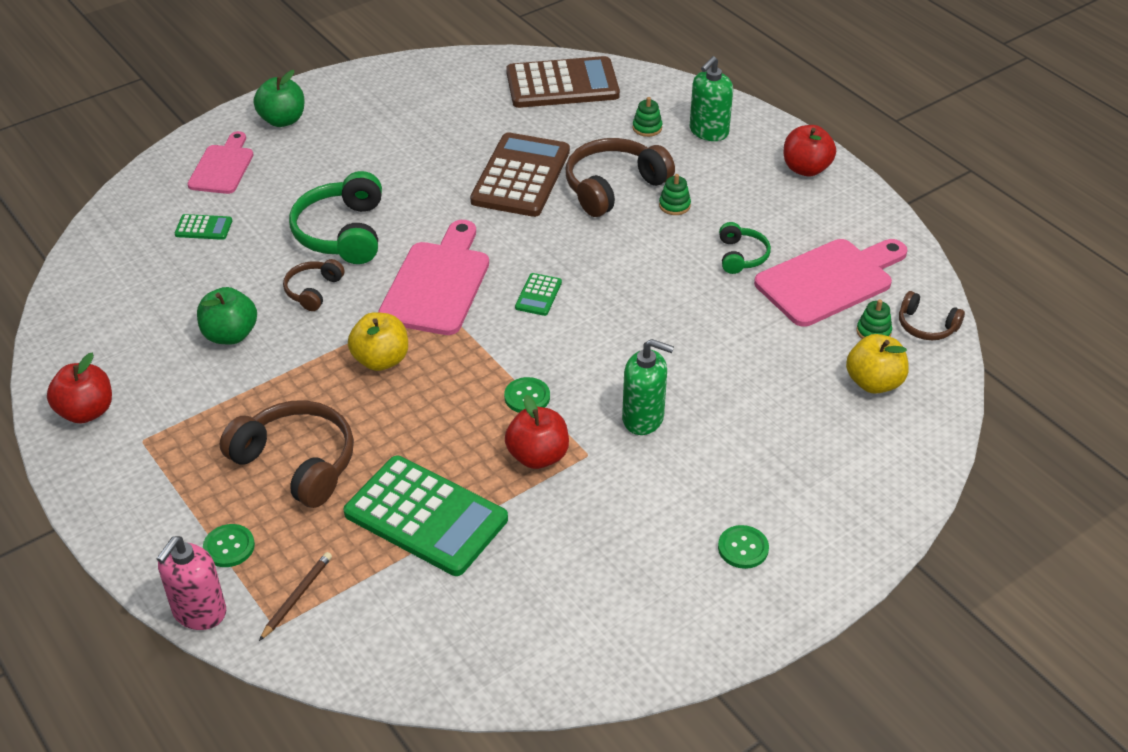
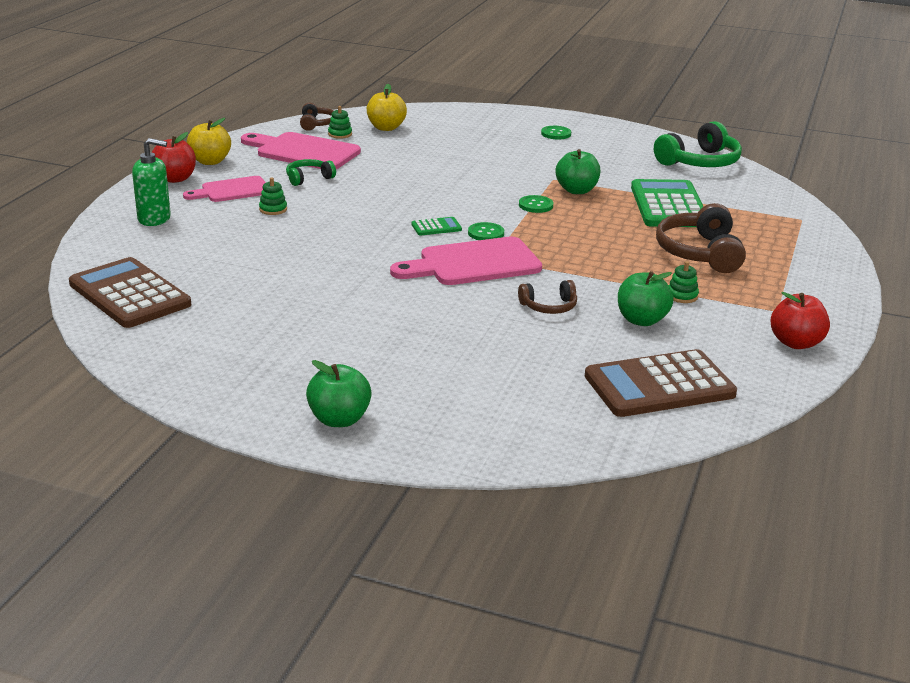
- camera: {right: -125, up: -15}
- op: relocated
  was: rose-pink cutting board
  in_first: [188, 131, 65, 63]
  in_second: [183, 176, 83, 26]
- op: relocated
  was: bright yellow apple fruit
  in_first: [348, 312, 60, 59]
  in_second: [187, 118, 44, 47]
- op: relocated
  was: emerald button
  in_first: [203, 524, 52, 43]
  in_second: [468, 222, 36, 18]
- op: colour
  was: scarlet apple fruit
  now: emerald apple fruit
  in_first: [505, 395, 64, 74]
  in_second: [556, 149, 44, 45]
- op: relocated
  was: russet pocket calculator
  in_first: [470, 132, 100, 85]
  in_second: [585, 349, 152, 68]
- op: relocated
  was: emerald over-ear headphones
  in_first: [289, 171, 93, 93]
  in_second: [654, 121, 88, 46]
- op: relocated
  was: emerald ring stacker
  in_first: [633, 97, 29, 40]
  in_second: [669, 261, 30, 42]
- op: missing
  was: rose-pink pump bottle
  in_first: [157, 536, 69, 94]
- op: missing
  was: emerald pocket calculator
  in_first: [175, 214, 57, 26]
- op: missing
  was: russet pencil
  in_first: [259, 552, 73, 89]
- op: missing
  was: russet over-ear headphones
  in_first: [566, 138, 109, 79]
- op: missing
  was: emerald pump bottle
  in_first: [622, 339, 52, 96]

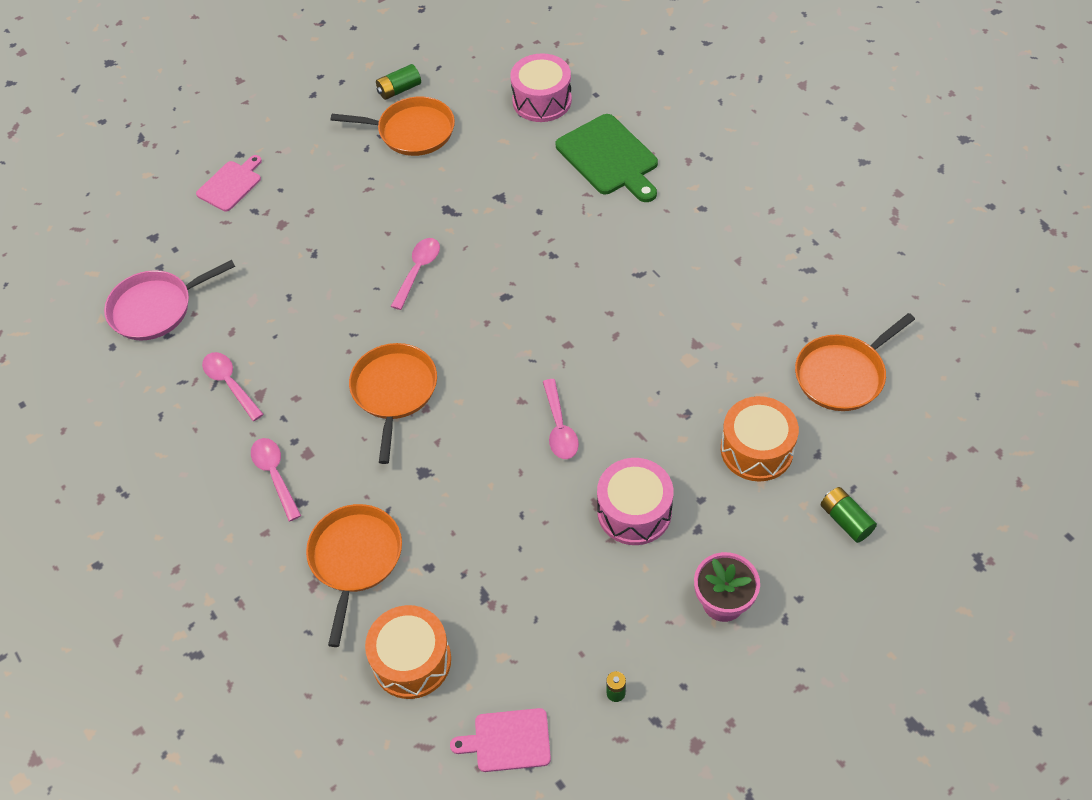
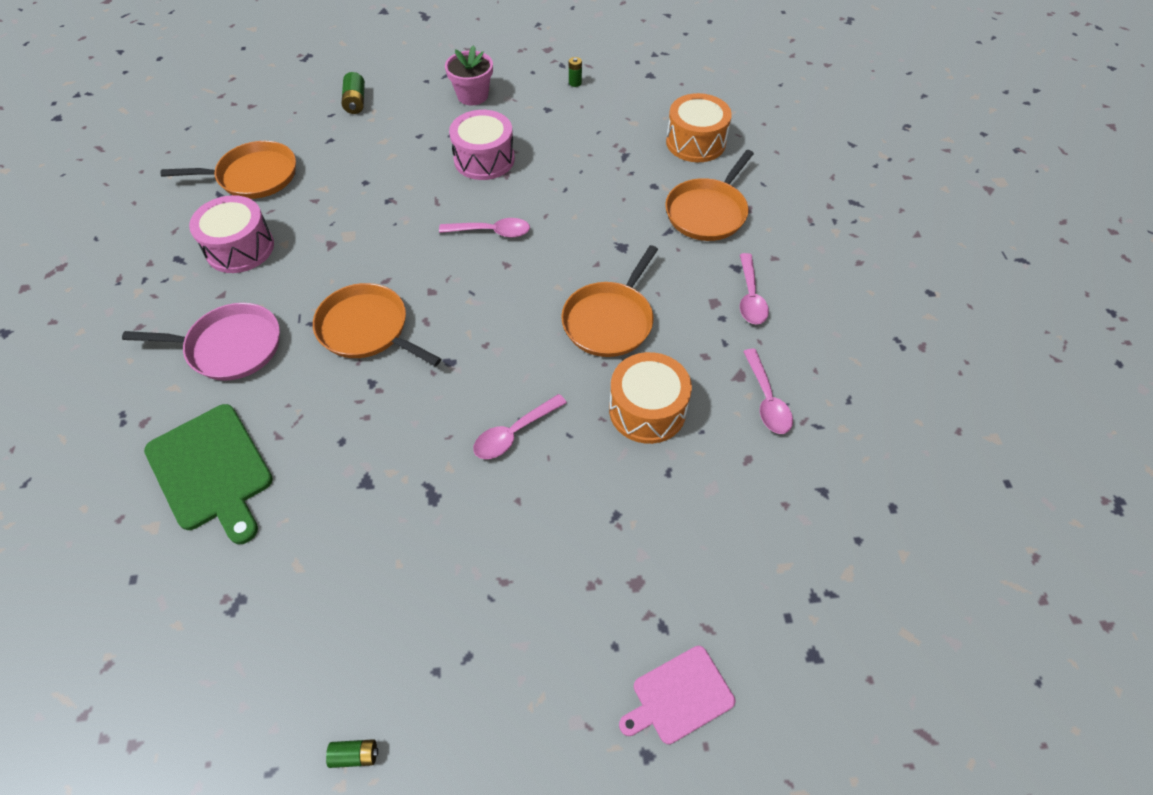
- camera: {right: -155, up: 0}
- op: relocated
  was: rose-pink pan
  in_first: [104, 260, 131, 80]
  in_second: [122, 303, 158, 78]
- op: spun
  was: emerald cutting board
  in_first: [556, 114, 102, 88]
  in_second: [144, 404, 129, 140]
  clockwise: 150
- op: relocated
  was: rose-pink drum
  in_first: [510, 53, 62, 69]
  in_second: [189, 195, 85, 78]
- op: relocated
  was: orange-coloured pan
  in_first: [331, 96, 124, 60]
  in_second: [313, 283, 128, 83]
- op: size
  was: emerald battery
  in_first: [376, 64, 45, 36]
  in_second: [326, 739, 52, 29]
  ratio: 0.64
- op: spun
  was: rose-pink spoon
  in_first: [543, 379, 36, 80]
  in_second: [439, 218, 91, 20]
  clockwise: 75
- op: relocated
  was: orange-coloured drum
  in_first: [721, 396, 78, 85]
  in_second: [609, 352, 83, 92]
- op: missing
  was: rose-pink cutting board
  in_first: [450, 708, 101, 64]

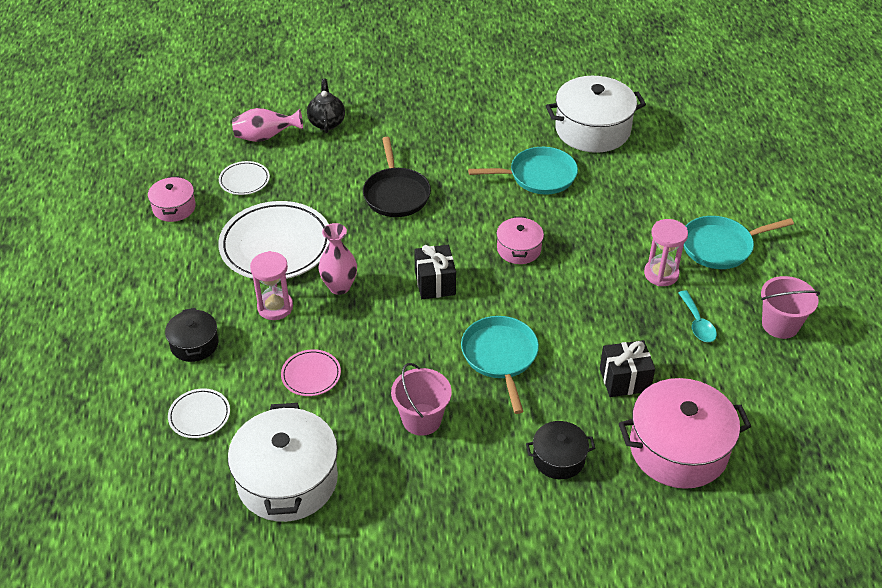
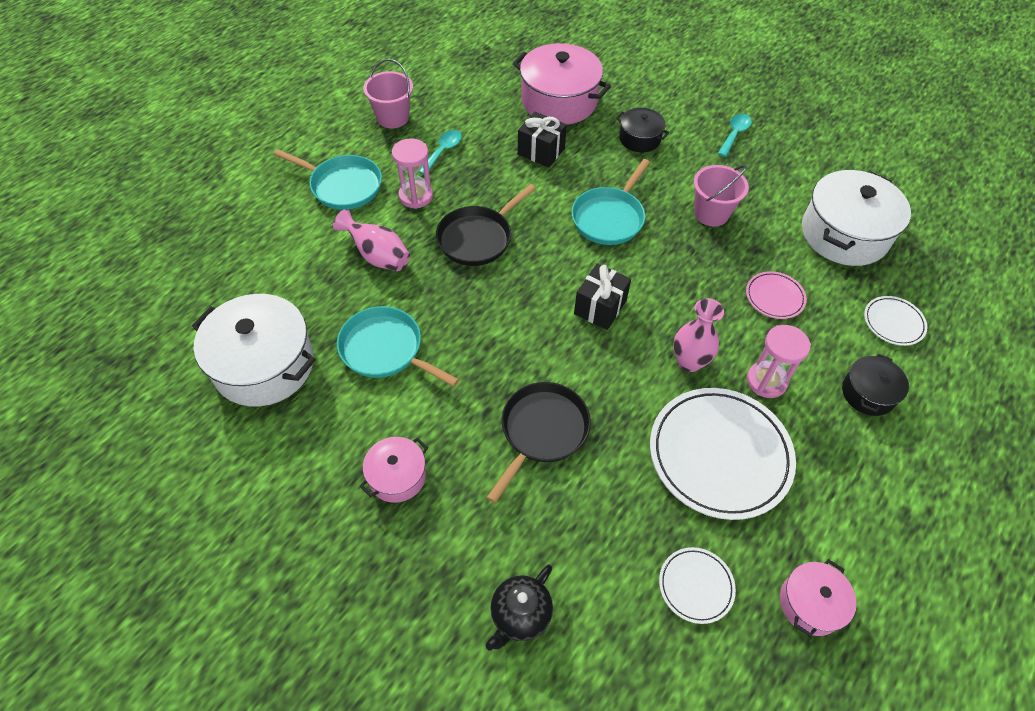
- camera: {right: -140, up: 10}
- op: relocated
  was: rose-pink flower vase
  in_first: [232, 108, 71, 34]
  in_second: [333, 209, 77, 62]
- op: relocated
  was: rose-pink pot
  in_first: [496, 216, 48, 48]
  in_second: [360, 437, 68, 66]
- op: appeared
  now: jet-black pan
  in_second: [436, 184, 100, 82]
- op: appeared
  now: aqua spoon
  in_second: [718, 114, 34, 43]

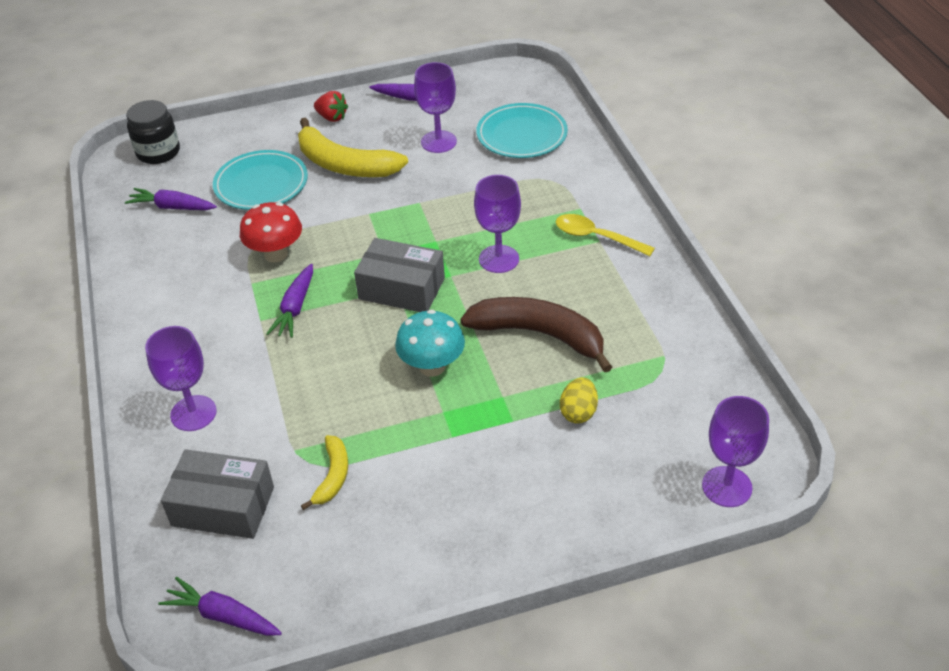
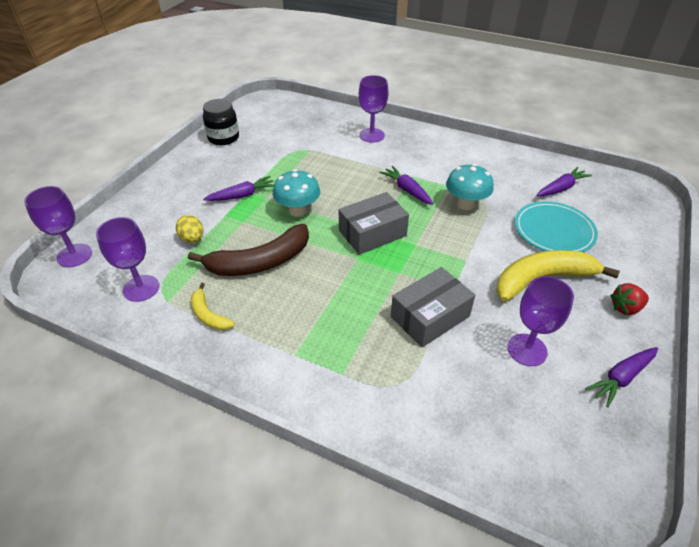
- camera: {right: 130, up: 0}
- op: relocated
  was: violet wine glass
  in_first: [474, 175, 47, 98]
  in_second: [96, 217, 63, 85]
- op: relocated
  was: bright yellow toy banana
  in_first: [301, 435, 47, 75]
  in_second: [191, 283, 44, 47]
- op: relocated
  was: jet-black jam jar
  in_first: [126, 100, 54, 64]
  in_second: [203, 99, 36, 46]
- op: relocated
  was: violet root vegetable
  in_first: [158, 577, 124, 59]
  in_second: [203, 176, 71, 25]
- op: relocated
  was: gray package
  in_first: [161, 449, 113, 90]
  in_second: [391, 267, 84, 80]
- op: colour
  was: scarlet fungus
  now: aqua fungus
  in_first: [240, 202, 62, 60]
  in_second: [446, 164, 48, 46]
- op: missing
  was: aqua flat dish
  in_first: [476, 103, 92, 55]
- op: missing
  was: bright yellow spoon
  in_first: [556, 214, 99, 42]

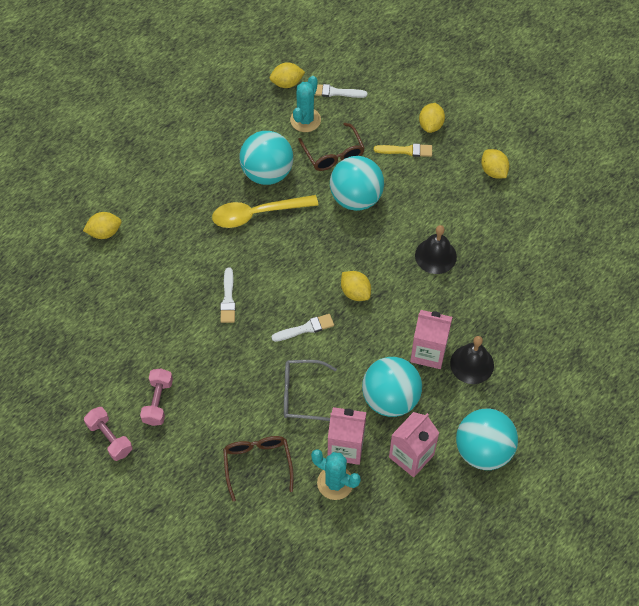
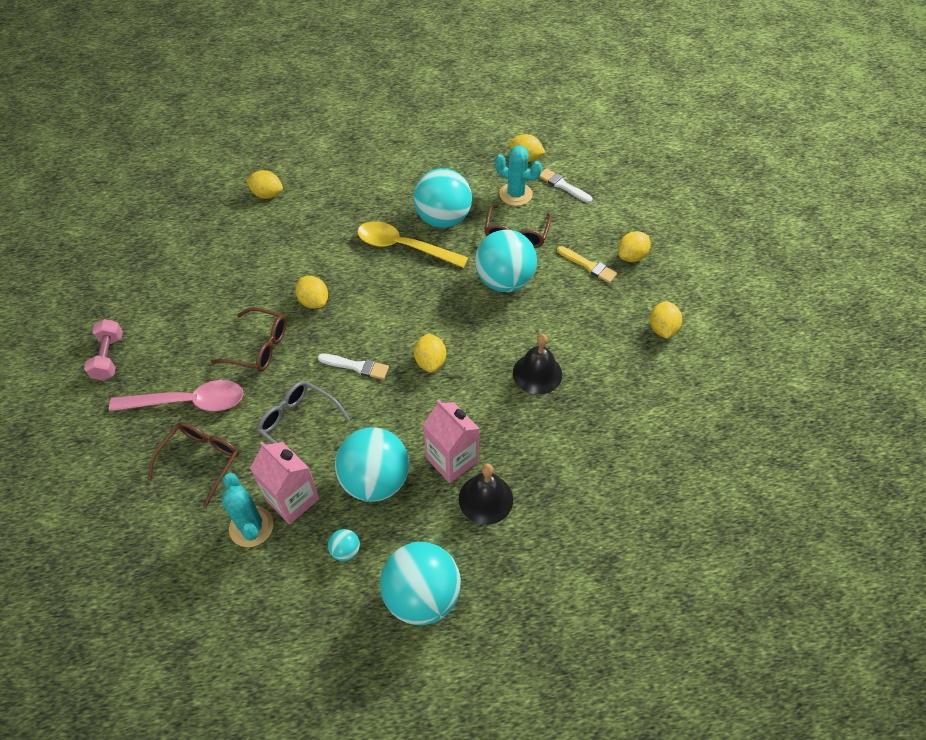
- camera: {right: 35, up: -5}
- op: appeared
  now: rose-pink spoon
  in_second: [109, 380, 134, 32]
- op: appeared
  now: russet spectacles
  in_second: [211, 307, 76, 65]
- op: exchanged
  was: snow-white paint brush
  now: bright yellow toy lemon
  in_first: [220, 267, 16, 56]
  in_second: [295, 276, 33, 33]
- op: exchanged
  was: rose-pink milk carton
  now: aqua ball
  in_first: [389, 412, 50, 65]
  in_second: [328, 529, 32, 32]
- op: spun
  was: aqua cactus
  in_first: [290, 76, 31, 56]
  in_second: [495, 146, 47, 60]
  clockwise: 60
- op: missing
  was: rose-pink dumbbell
  in_first: [140, 368, 33, 58]

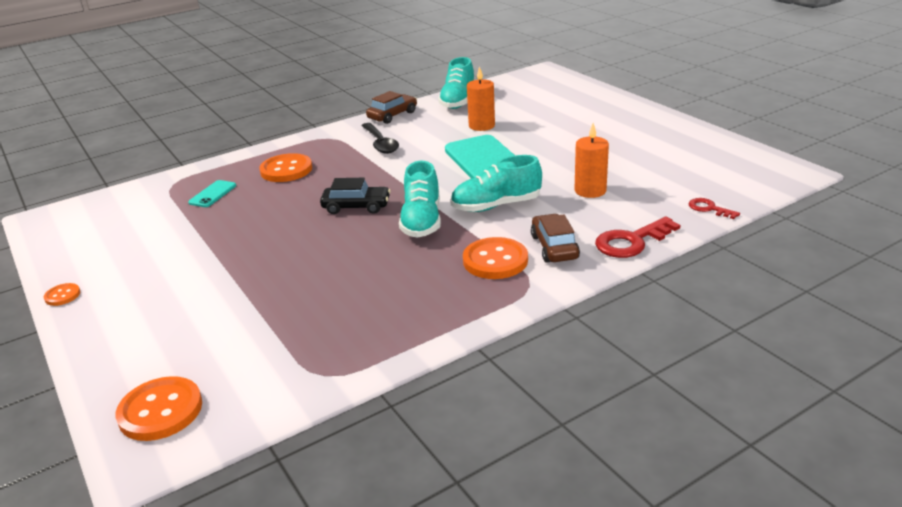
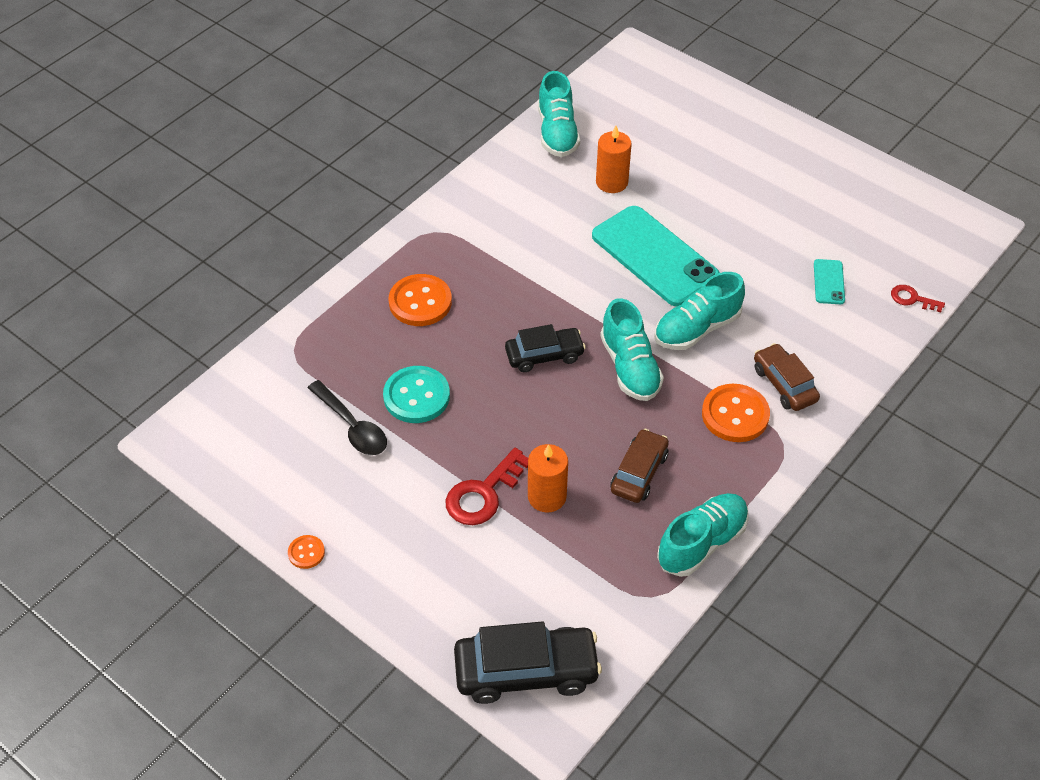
- camera: {right: -20, up: 20}
- op: relocated
  was: jet-black spoon
  in_first: [361, 123, 38, 31]
  in_second: [308, 380, 79, 75]
- op: appeared
  now: aqua button
  in_second: [383, 366, 67, 57]
- op: relocated
  was: scarlet key
  in_first: [595, 217, 86, 41]
  in_second: [446, 448, 82, 77]
- op: exchanged
  was: orange-coloured button
  now: jet-black car
  in_first: [116, 376, 86, 65]
  in_second: [454, 621, 148, 83]
- op: relocated
  was: orange-coloured candle
  in_first: [574, 123, 35, 75]
  in_second: [528, 444, 40, 69]
- op: relocated
  was: russet car
  in_first: [366, 91, 51, 33]
  in_second: [611, 429, 58, 74]
- op: appeared
  now: aqua sneaker
  in_second: [657, 493, 92, 84]
- op: relocated
  was: aqua phone
  in_first: [188, 180, 48, 27]
  in_second: [814, 259, 31, 45]

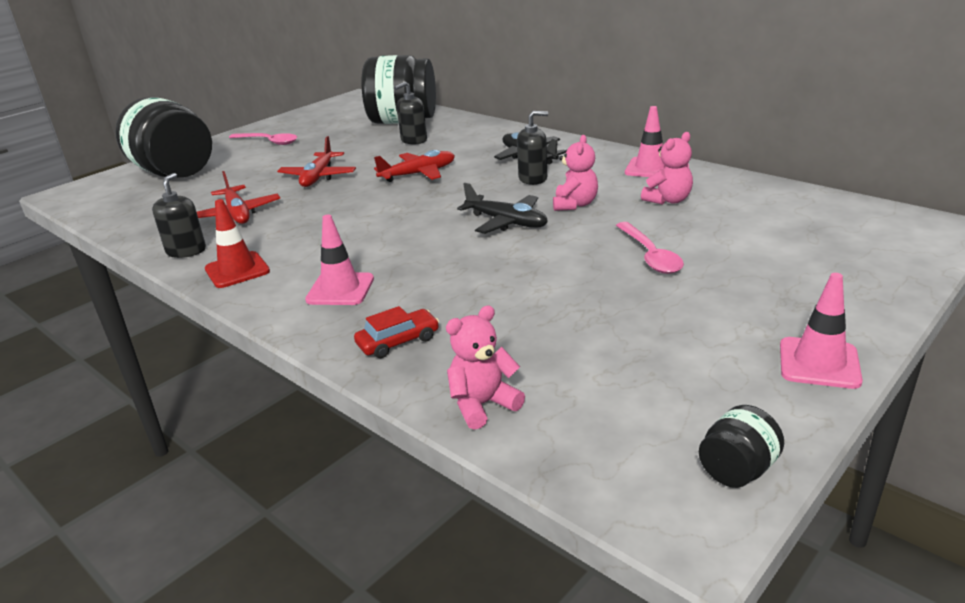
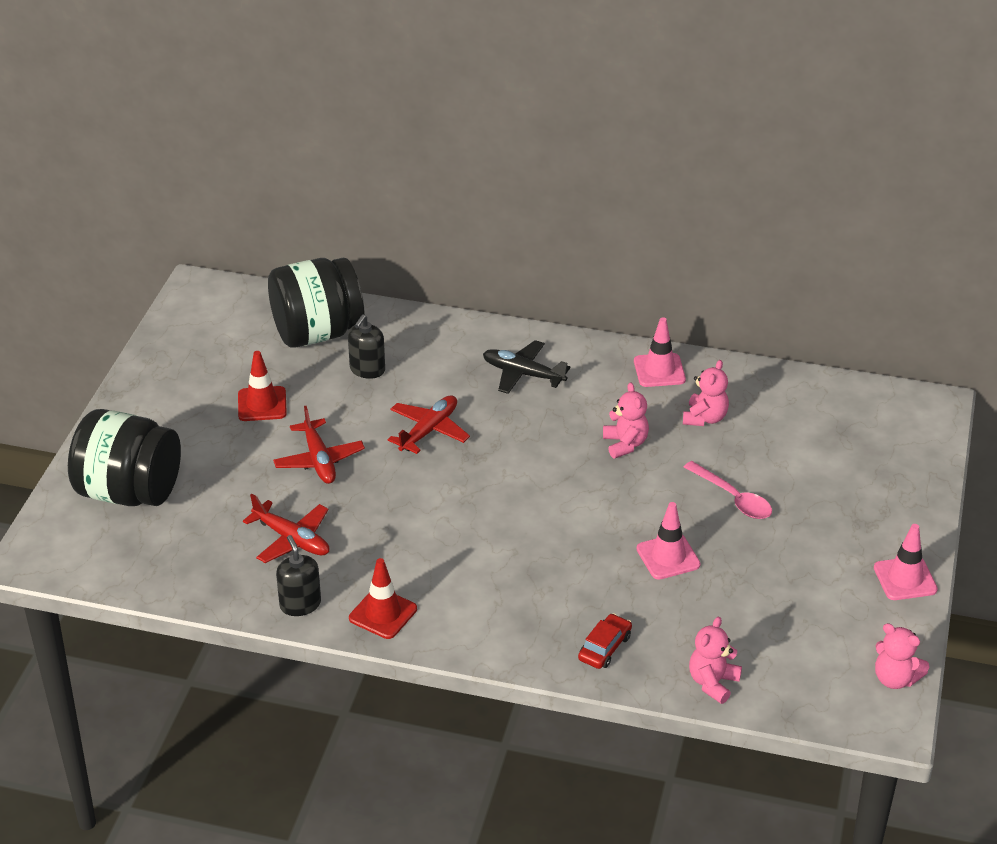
- camera: {right: -30, up: 10}
- op: appeared
  now: scarlet traffic cone
  in_second: [238, 351, 49, 70]
- op: relocated
  was: rose-pink traffic cone
  in_first: [305, 214, 69, 91]
  in_second: [636, 502, 65, 78]
- op: exchanged
  was: jet-black jam jar
  now: rose-pink teddy bear
  in_first: [699, 405, 85, 83]
  in_second: [875, 623, 54, 66]
- op: missing
  was: rose-pink spoon
  in_first: [229, 133, 68, 12]
- op: missing
  was: jet-black plane
  in_first: [457, 183, 91, 51]
- op: missing
  was: jet-black pump bottle
  in_first: [517, 111, 31, 74]

